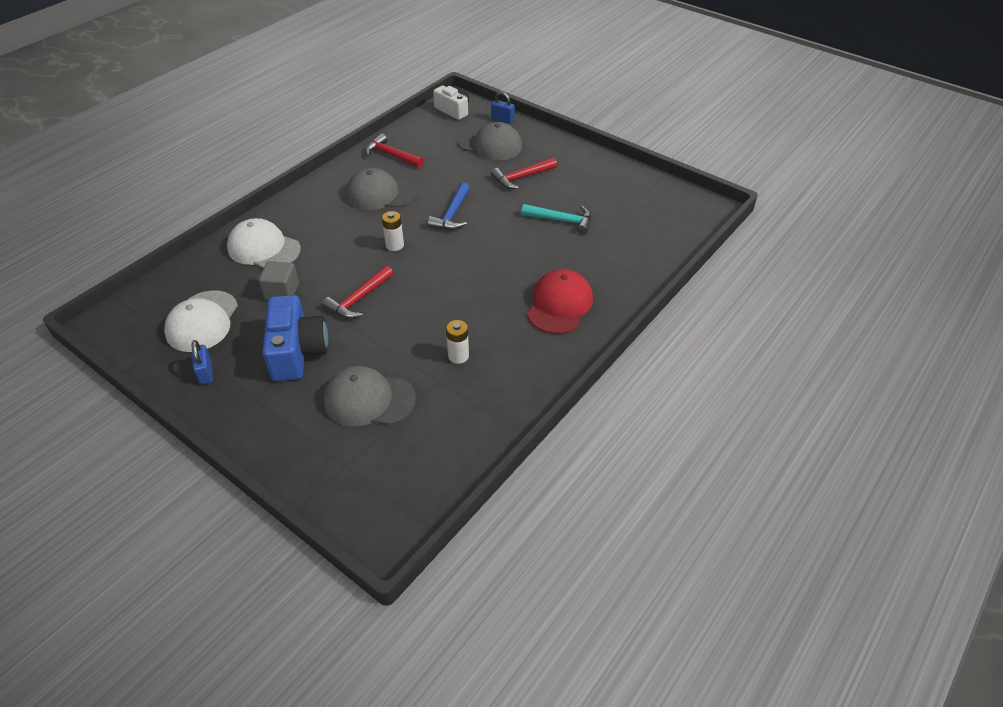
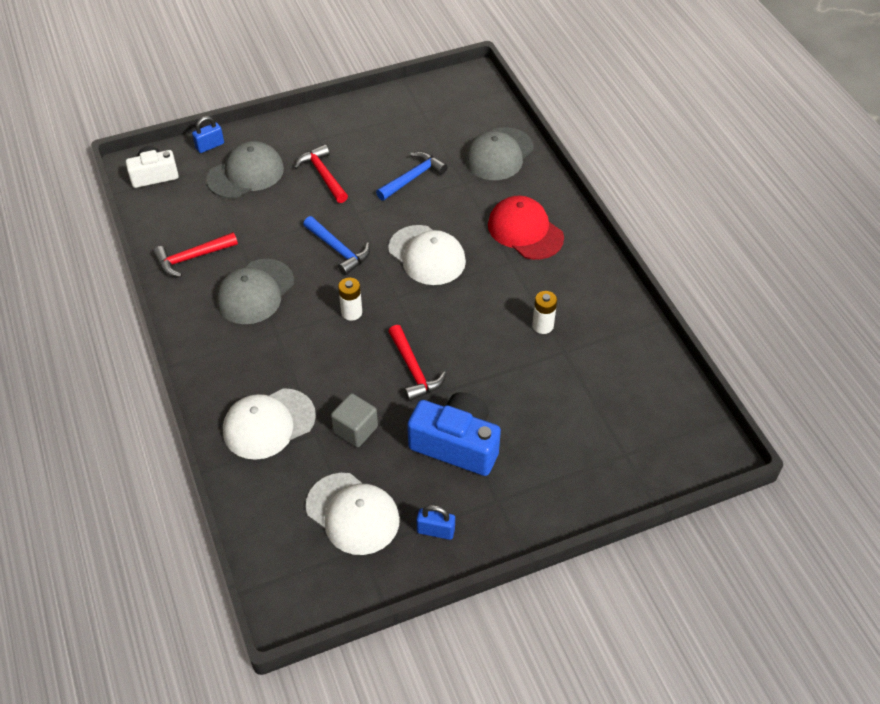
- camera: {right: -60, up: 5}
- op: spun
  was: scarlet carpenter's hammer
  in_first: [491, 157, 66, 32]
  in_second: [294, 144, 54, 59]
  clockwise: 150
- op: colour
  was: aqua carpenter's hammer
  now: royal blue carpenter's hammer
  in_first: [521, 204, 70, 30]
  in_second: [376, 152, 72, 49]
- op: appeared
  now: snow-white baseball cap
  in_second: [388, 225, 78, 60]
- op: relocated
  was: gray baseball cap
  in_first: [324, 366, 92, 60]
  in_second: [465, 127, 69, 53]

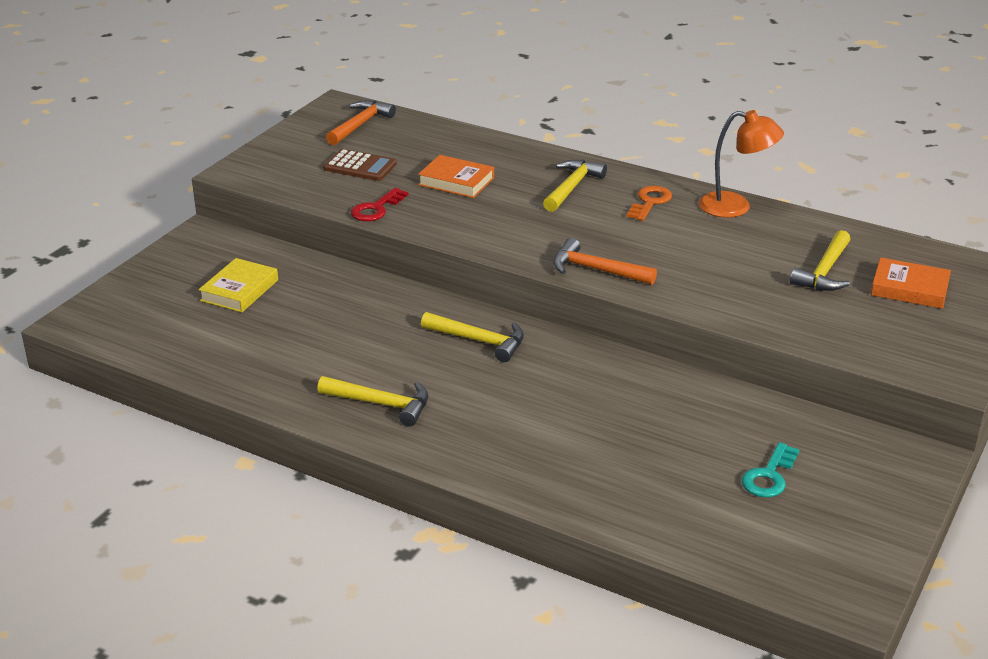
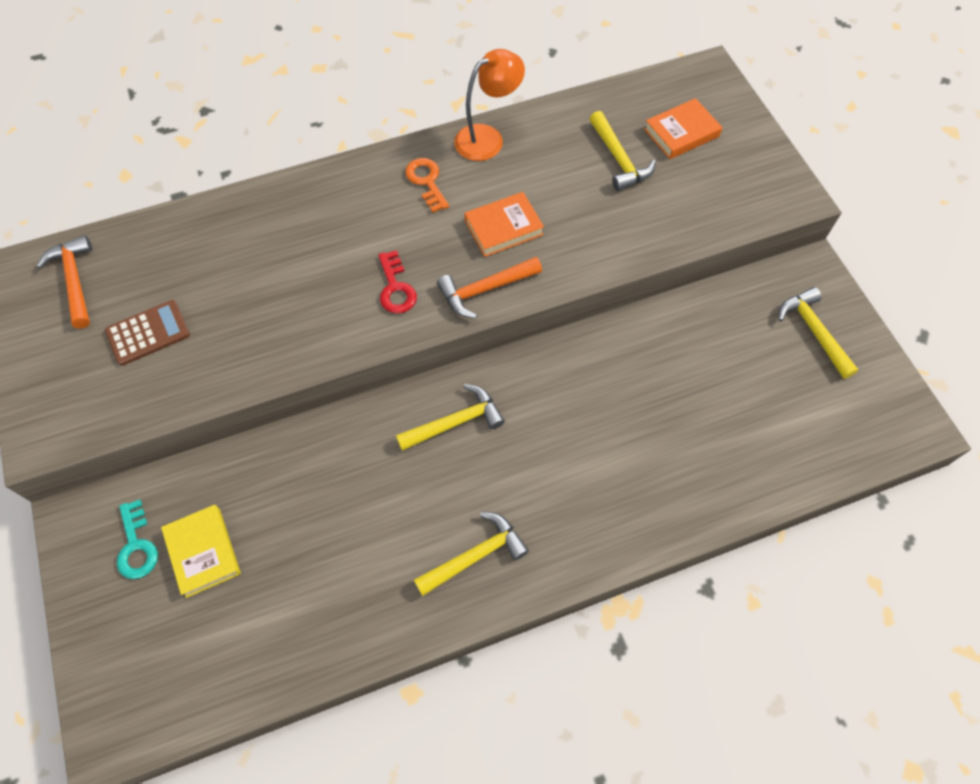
- camera: {right: -50, up: 30}
- op: relocated
  was: aqua key
  in_first: [742, 443, 58, 54]
  in_second: [117, 499, 41, 80]
- op: relocated
  was: scarlet key
  in_first: [351, 188, 58, 33]
  in_second: [378, 250, 39, 64]
- op: relocated
  was: orange-coloured hardback
  in_first: [418, 155, 76, 43]
  in_second: [465, 192, 79, 65]
- op: relocated
  was: bright yellow carpenter's hammer
  in_first: [543, 160, 64, 52]
  in_second: [778, 287, 80, 92]

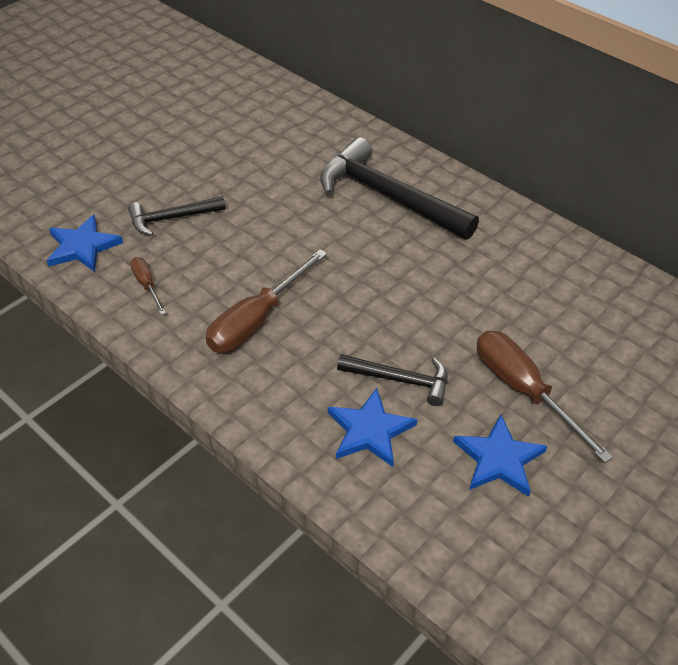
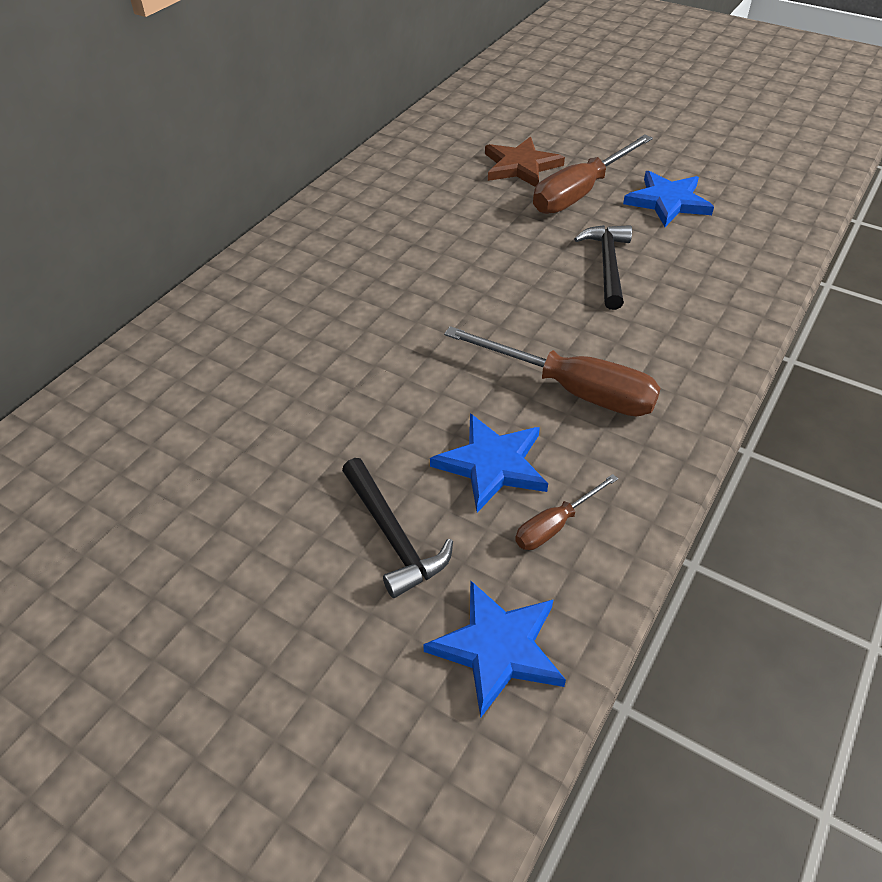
- camera: {right: -100, up: 0}
- op: relocated
  was: royal blue five-pointed star
  in_first: [328, 388, 89, 79]
  in_second: [430, 413, 118, 100]
- op: appeared
  now: russet five-pointed star
  in_second: [485, 137, 80, 50]
- op: missing
  was: jet-black carpenter's hammer
  in_first: [320, 137, 159, 103]

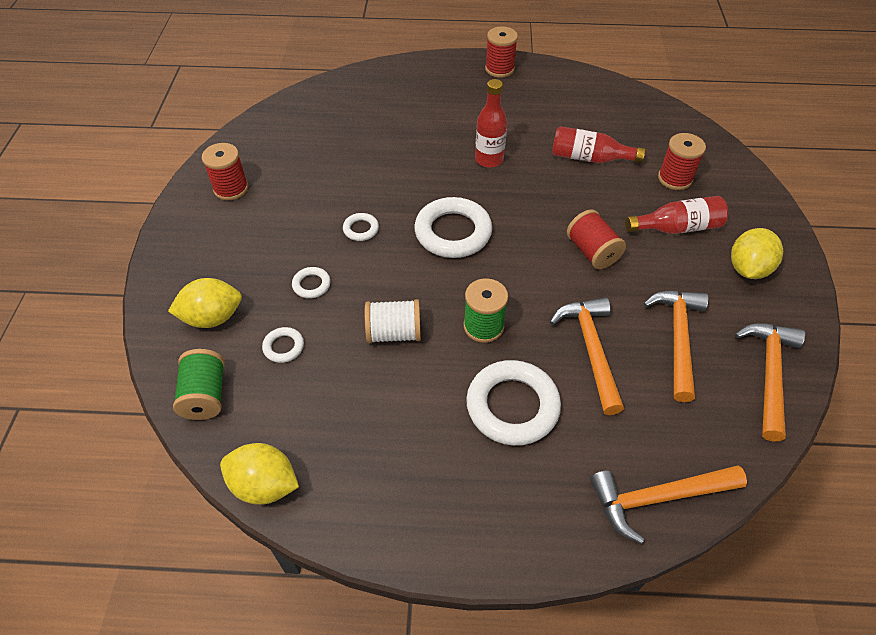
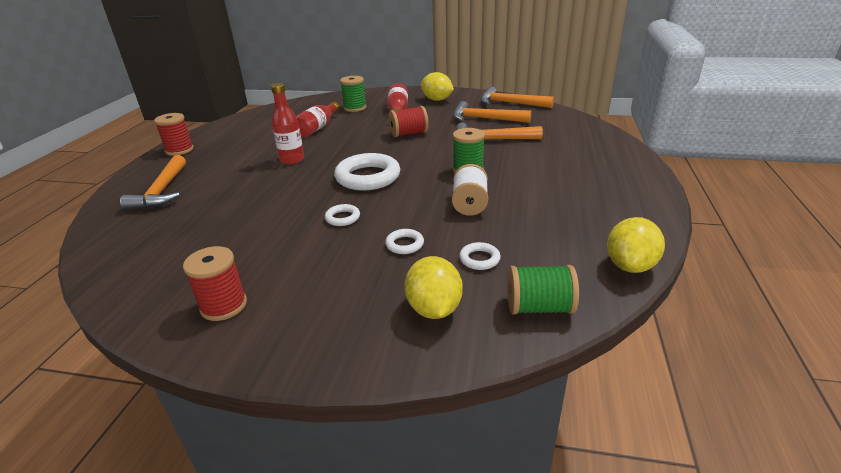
- camera: {right: -80, up: -20}
- op: relocated
  was: orange-coloured carpenter's hammer
  in_first: [590, 465, 157, 79]
  in_second: [120, 155, 66, 56]
- op: colour
  was: scarlet reel of thread
  now: emerald reel of thread
  in_first: [658, 133, 48, 57]
  in_second: [340, 76, 26, 36]
- op: missing
  was: snow-white ring
  in_first: [466, 360, 95, 86]

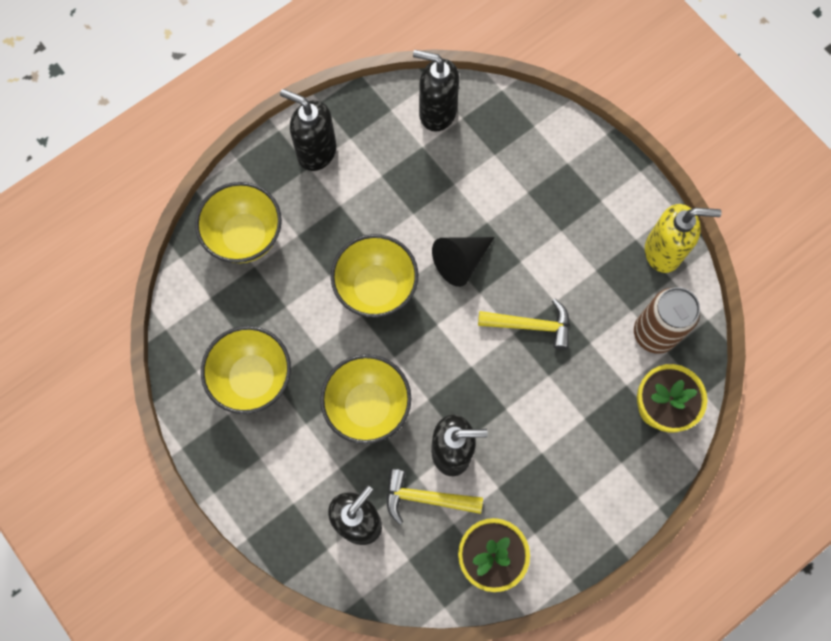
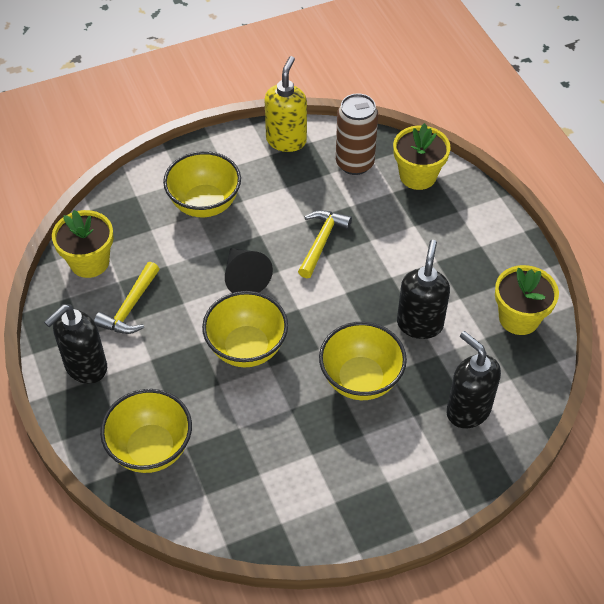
- camera: {right: -75, up: -20}
- op: exchanged
  was: jet-black pump bottle
  now: bright yellow flower pot
  in_first: [413, 50, 46, 82]
  in_second: [52, 210, 62, 68]
- op: relocated
  was: bright yellow carpenter's hammer
  in_first: [387, 469, 96, 56]
  in_second: [94, 262, 65, 72]
- op: relocated
  was: bright yellow deep dish
  in_first: [201, 326, 90, 88]
  in_second: [163, 151, 78, 66]

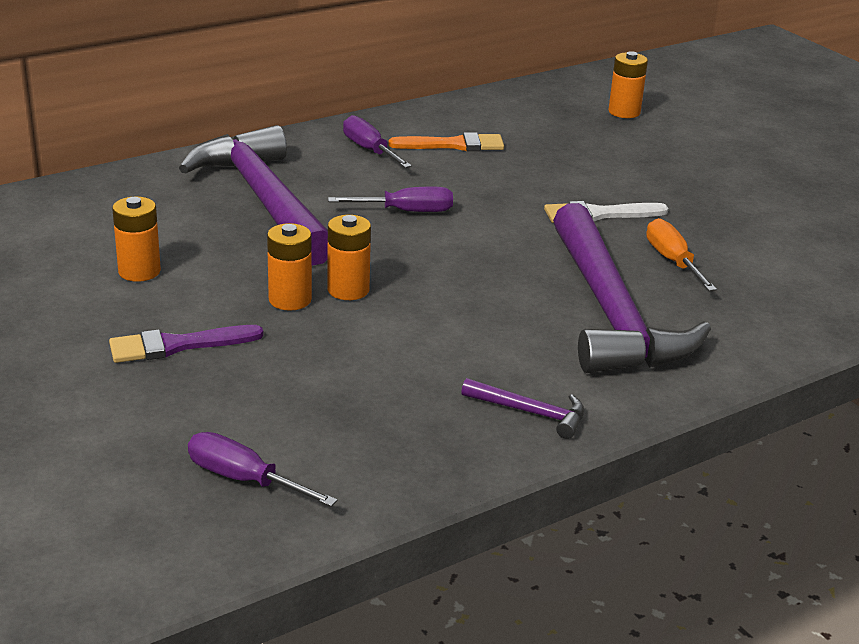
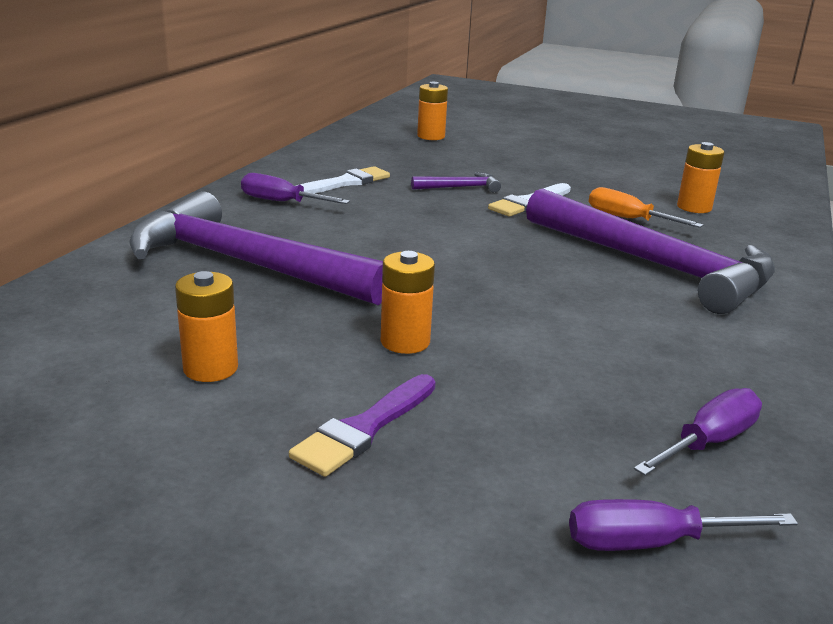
- camera: {right: -35, up: -5}
- op: colour
  was: orange-coloured paint brush
  now: snow-white paint brush
  in_first: [388, 132, 116, 19]
  in_second: [296, 166, 94, 28]
- op: relocated
  was: violet carpenter's hammer
  in_first: [461, 378, 123, 61]
  in_second: [411, 172, 90, 21]
- op: relocated
  was: violet hand screwdriver
  in_first: [328, 187, 125, 25]
  in_second: [634, 388, 128, 88]
- op: relocated
  was: orange-coloured battery
  in_first: [327, 215, 44, 85]
  in_second: [677, 142, 48, 71]

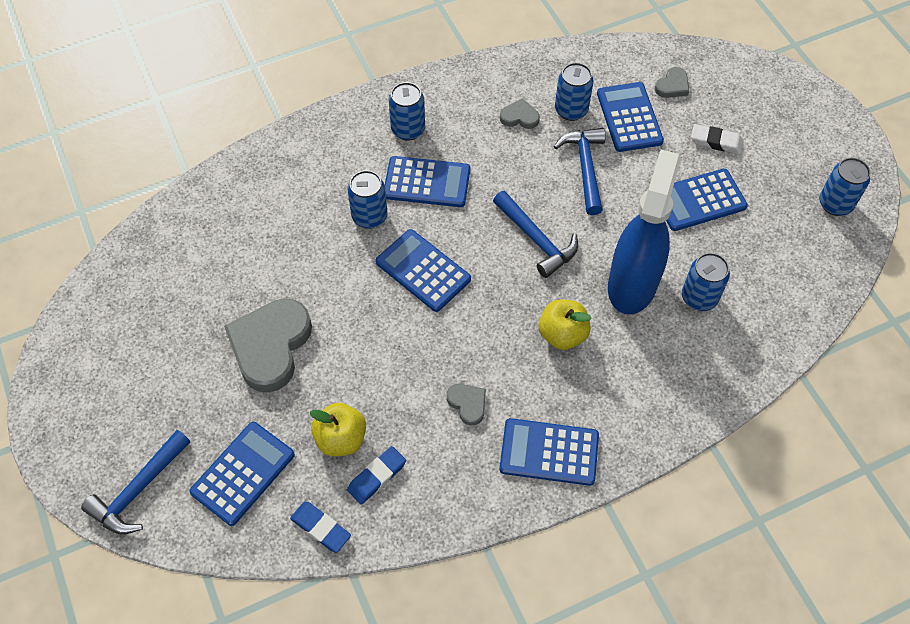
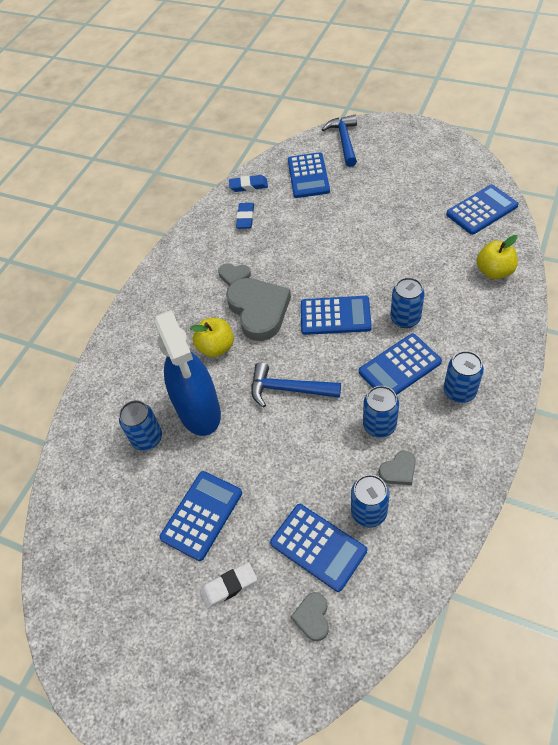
- camera: {right: 145, up: -5}
- op: relocated
  was: gray heart shape
  in_first: [224, 298, 88, 95]
  in_second: [226, 278, 65, 63]
- op: relocated
  was: royal blue can
  in_first: [819, 158, 52, 58]
  in_second: [363, 386, 36, 52]
- op: relocated
  was: royal blue pocket calculator
  in_first: [499, 418, 100, 68]
  in_second: [446, 185, 73, 50]
- op: relocated
  was: bright yellow apple fruit
  in_first: [310, 403, 56, 53]
  in_second: [477, 235, 41, 44]
- op: missing
  was: royal blue carpenter's hammer
  in_first: [554, 128, 52, 87]

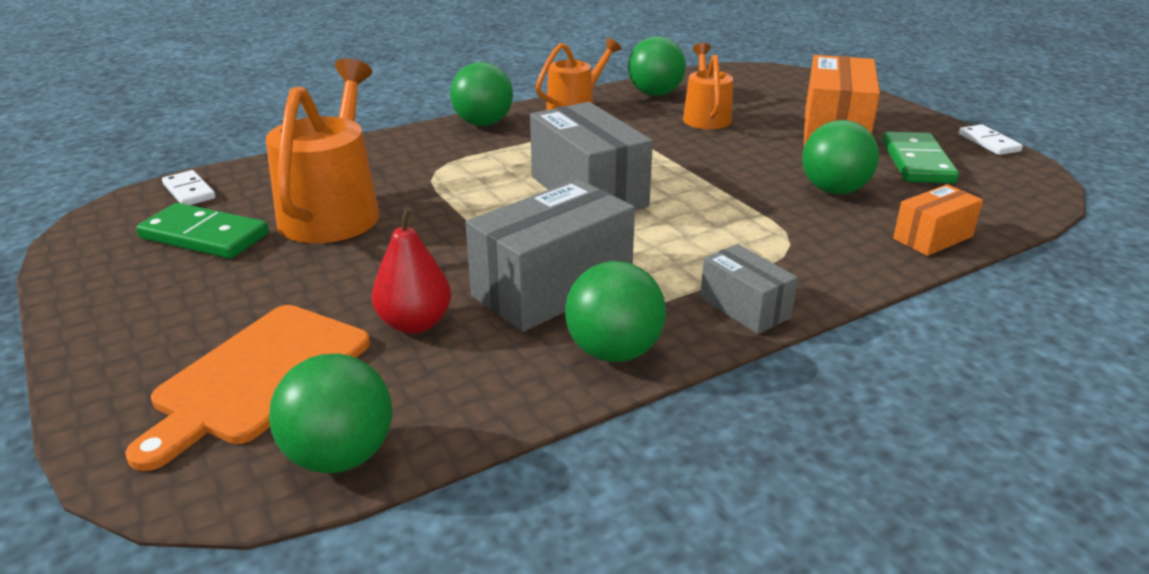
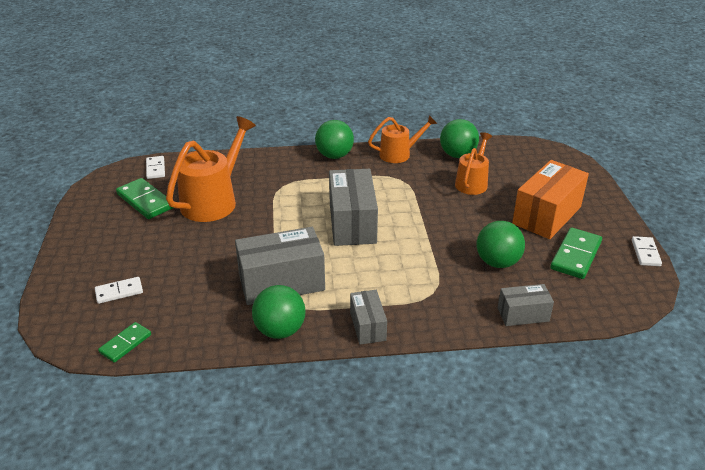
- camera: {right: 25, up: 5}
- op: exchanged
  was: orange-coloured cutting board
  now: snow-white domino piece
  in_first: [125, 305, 245, 166]
  in_second: [95, 277, 48, 27]
- op: exchanged
  was: emerald ball
  now: emerald domino piece
  in_first: [269, 354, 123, 119]
  in_second: [98, 322, 53, 41]
- op: colour
  was: orange-coloured package
  now: gray package
  in_first: [893, 184, 90, 72]
  in_second: [498, 284, 56, 42]
- op: missing
  was: scarlet pear
  in_first: [372, 207, 79, 127]

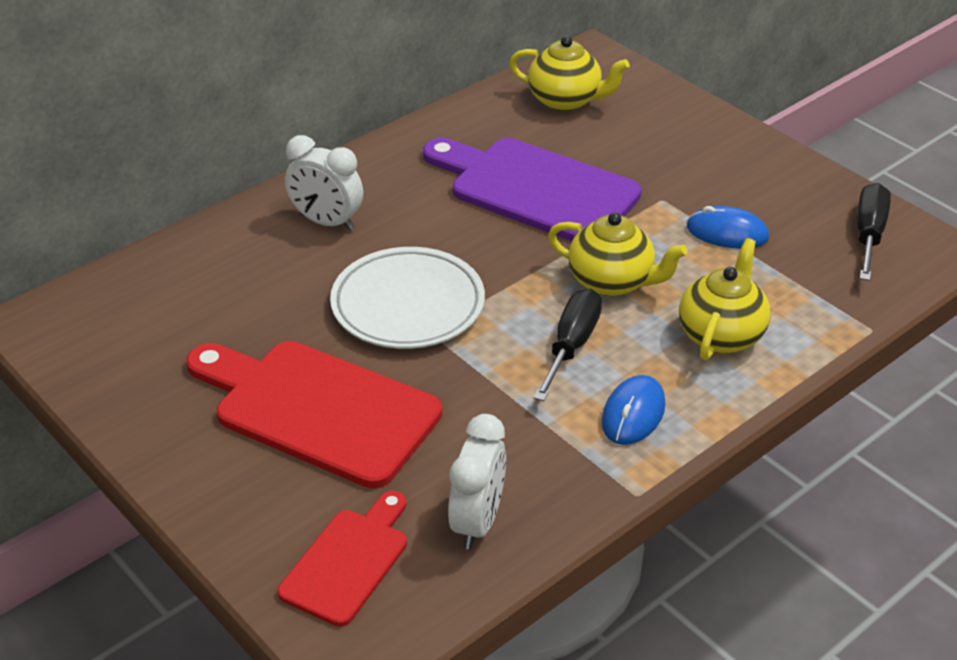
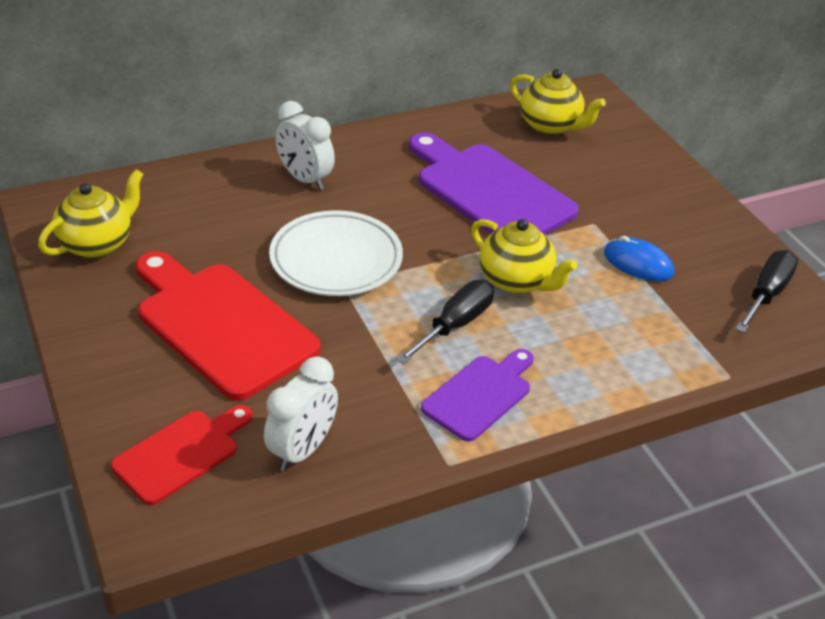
- camera: {right: 15, up: 0}
- op: relocated
  was: bright yellow tea pot
  in_first: [679, 238, 92, 122]
  in_second: [38, 169, 106, 89]
- op: exchanged
  was: royal blue computer mouse
  now: violet cutting board
  in_first: [602, 375, 63, 70]
  in_second: [421, 349, 113, 93]

